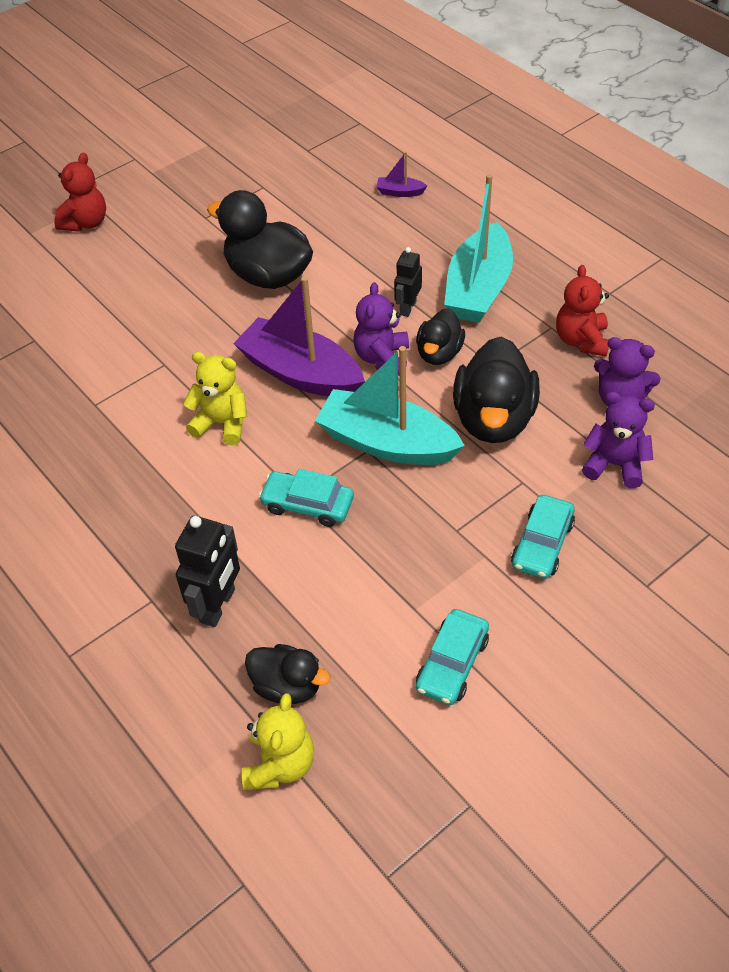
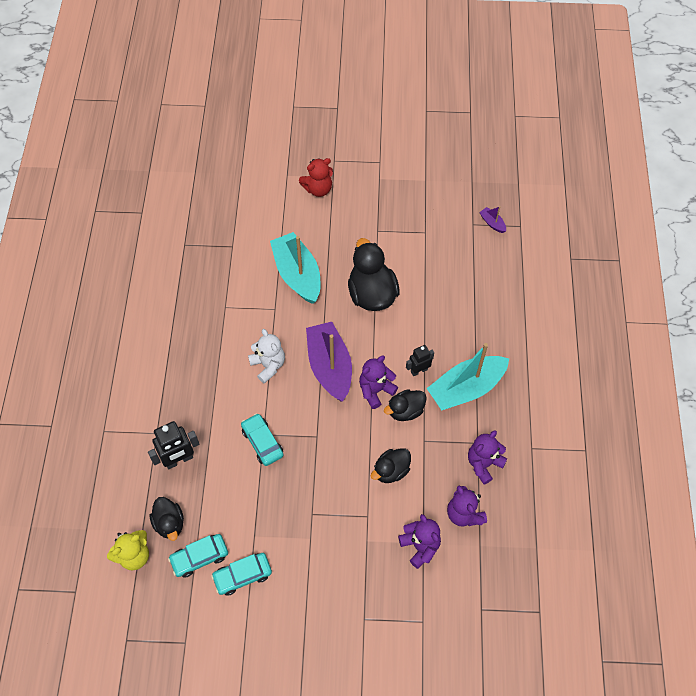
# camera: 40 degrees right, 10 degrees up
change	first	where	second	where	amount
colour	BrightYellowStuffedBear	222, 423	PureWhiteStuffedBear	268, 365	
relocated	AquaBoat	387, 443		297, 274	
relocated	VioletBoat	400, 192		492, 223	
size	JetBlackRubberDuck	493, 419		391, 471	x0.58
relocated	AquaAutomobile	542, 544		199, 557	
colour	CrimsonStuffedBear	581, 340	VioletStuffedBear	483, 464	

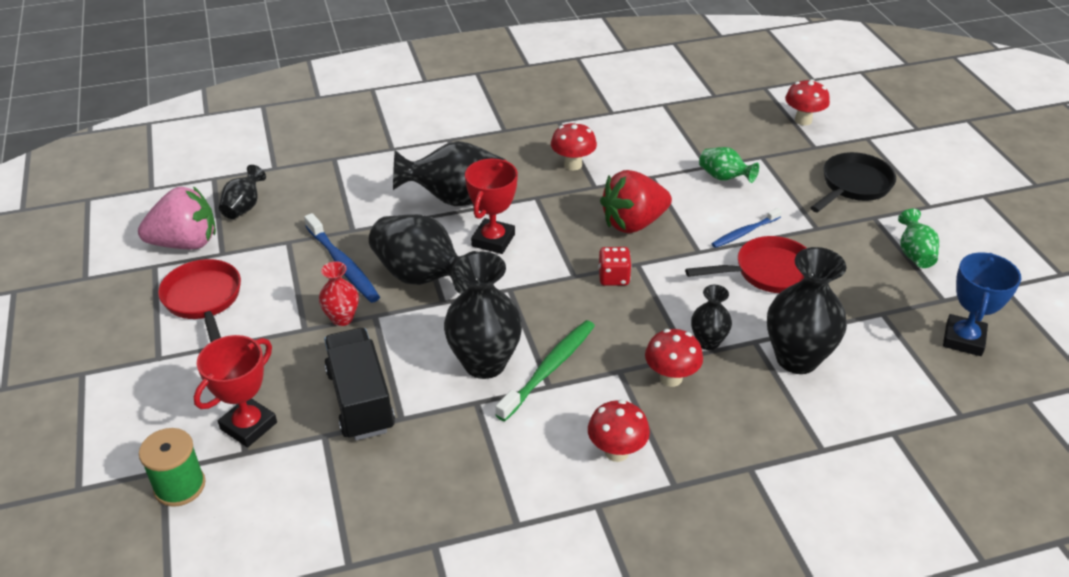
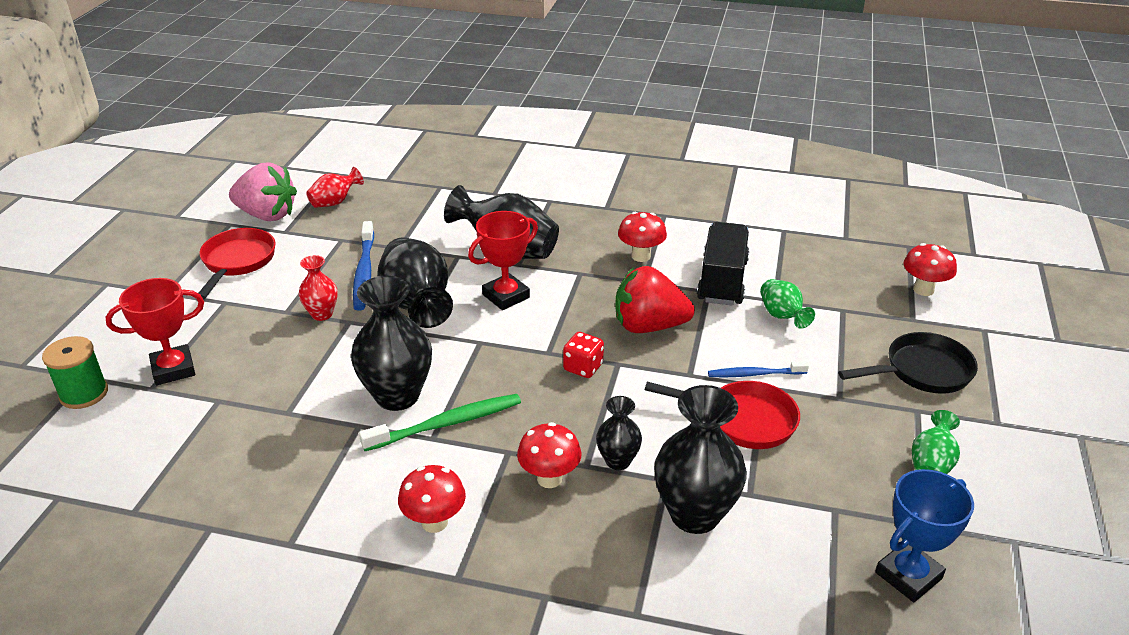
# camera: 30 degrees right, 5 degrees down
change	first	where	second	where	amount
colour	JetBlackVase	244, 207	CrimsonVase	335, 202	
relocated	JetBlackToyTruck	360, 400		722, 281	

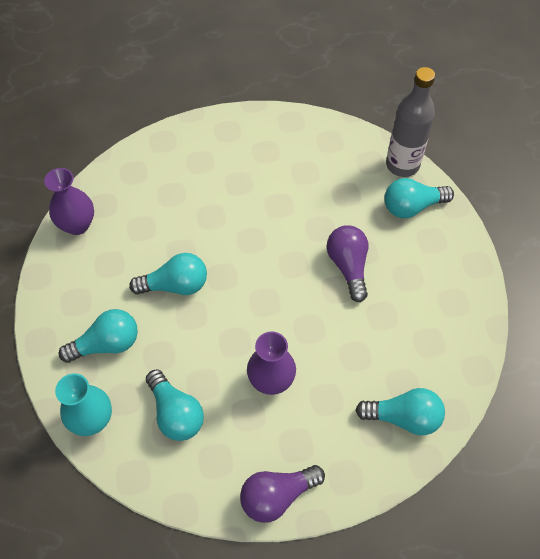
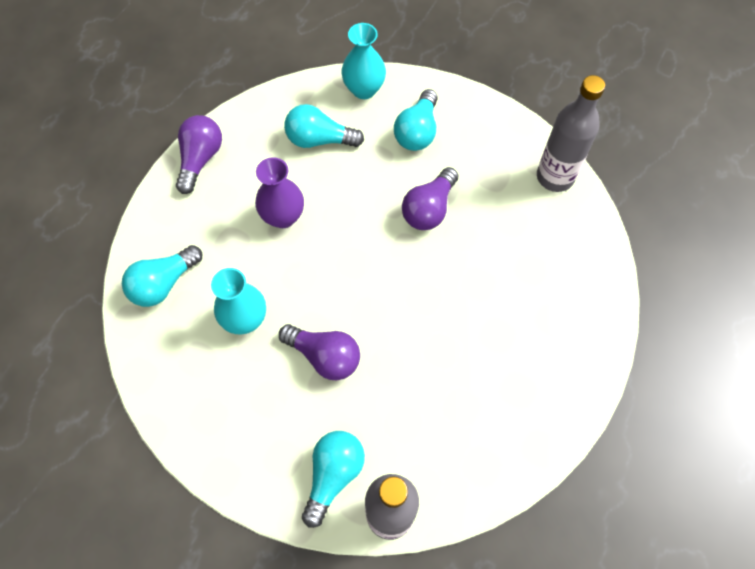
# camera: 130 degrees right, 5 degrees up
change	first	where	second	where	amount
exchanged	VioletVase	77, 225	AshGreyFlask	555, 177	
colour	AquaBulb	175, 285	VioletBulb	429, 209	
appeared			AquaVase	245, 319	

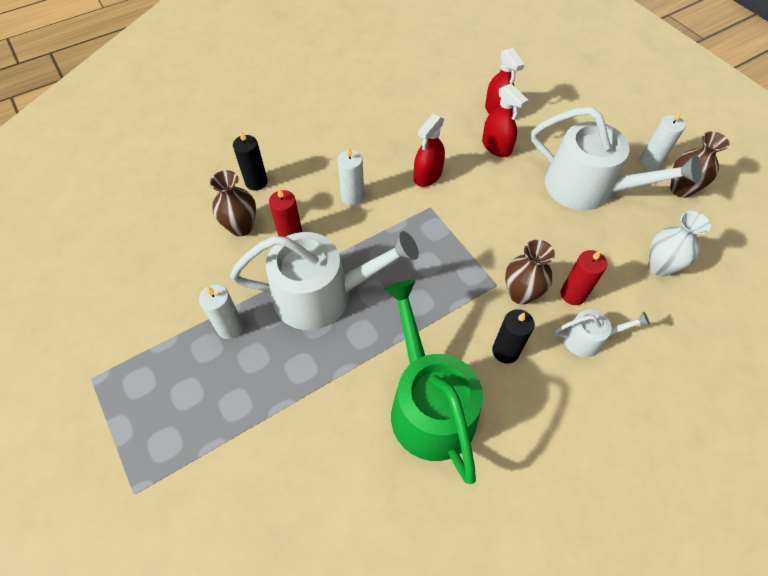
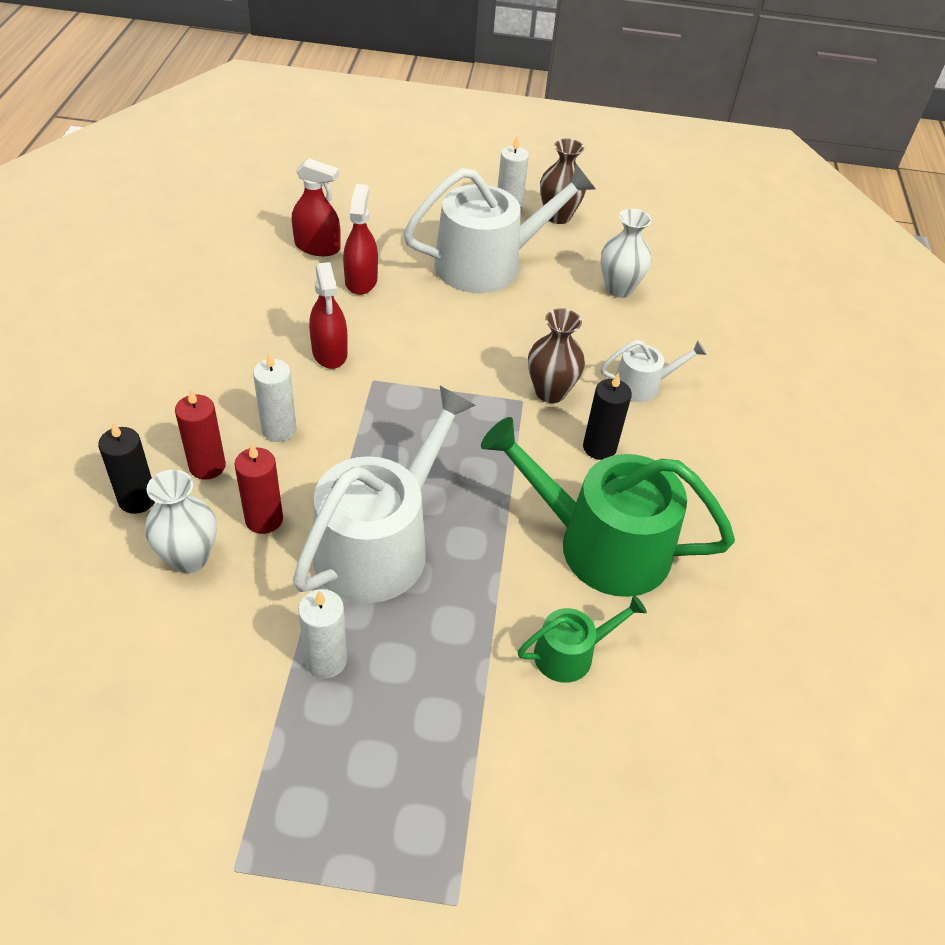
# camera: 55 degrees left, 10 degrees down
change	first	where	second	where	amount
colour	BrownVase	241, 227	PureWhiteVase	189, 558	
spun	CrimsonSprayCleaner	496, 146		361, 281	90 degrees counterclockwise
spun	PureWhiteWateringCan	588, 339		642, 385	45 degrees clockwise
relocated	CrimsonWaxCandle	573, 294		207, 466	
appeared			LeafGreenWateringCan	570, 653	

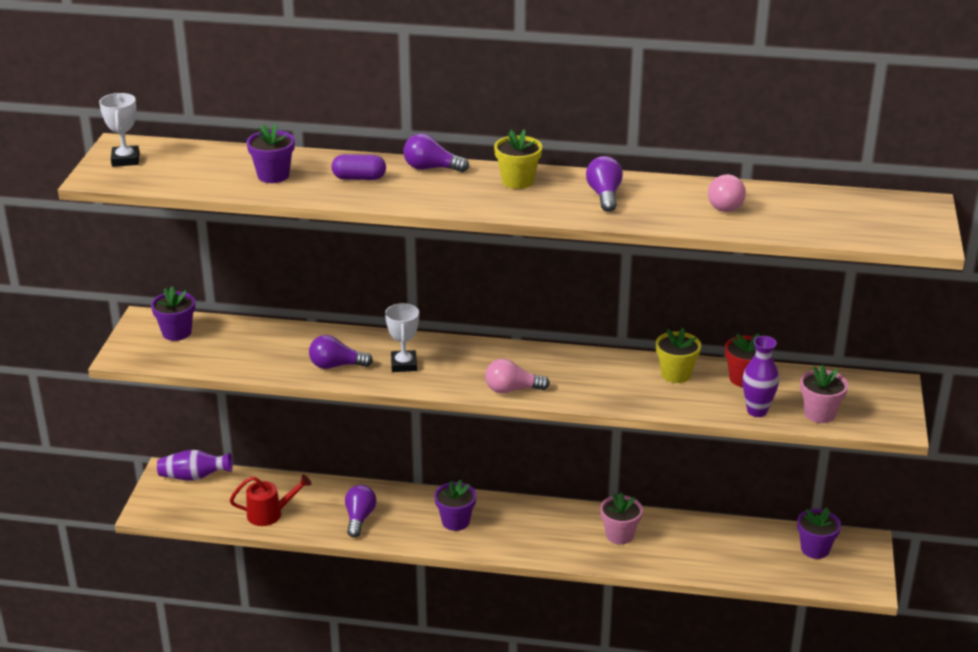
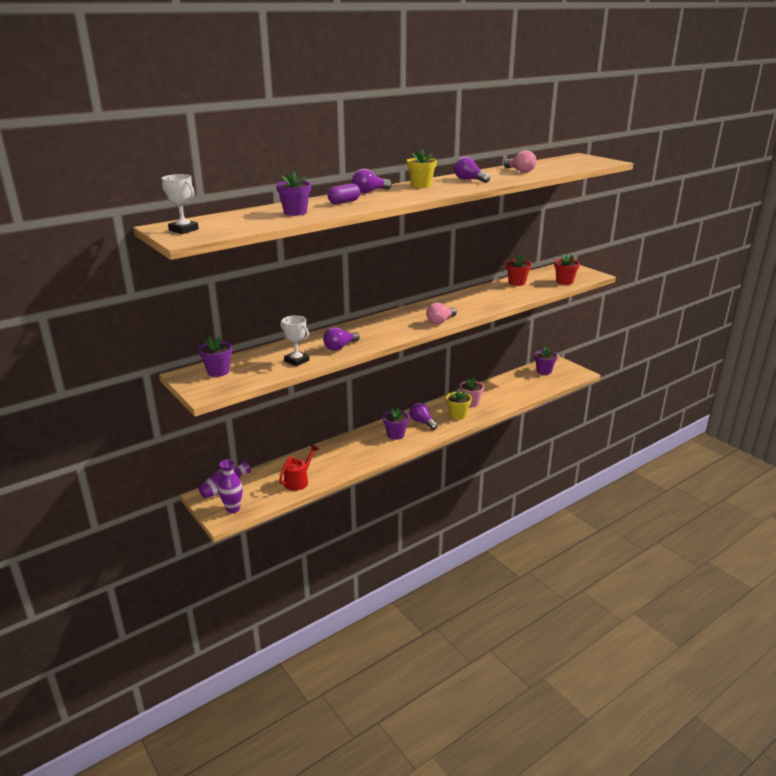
# camera: 45 degrees left, 5 degrees down
change	first	where	second	where	amount
relocated	VioletBulb	359, 518		422, 422	
relocated	PureWhiteAwardCup	404, 364		296, 361	
relocated	BrightYellowFlowerPot	676, 374		458, 415	
relocated	VioletVase	757, 411		233, 509	
colour	RosyFlowerPot	819, 414	CrimsonFlowerPot	564, 282	

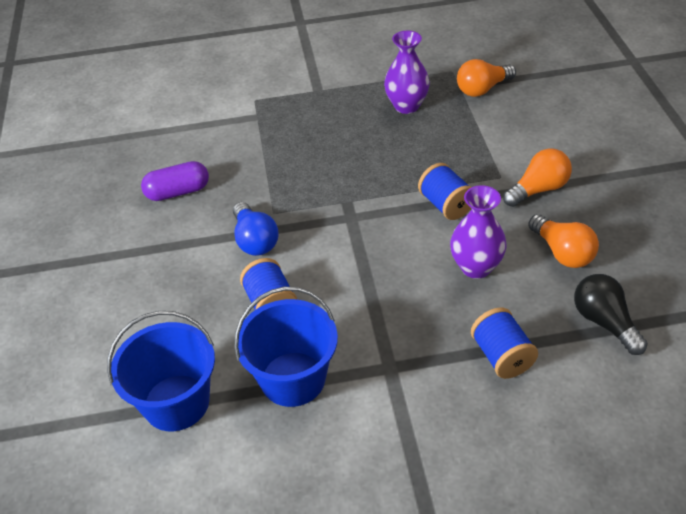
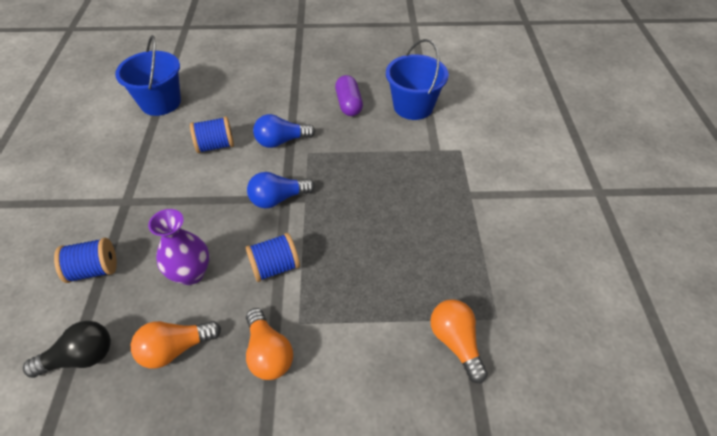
# camera: 95 degrees right, 5 degrees up
change	first	where	second	where	amount
relocated	CobaltSandBucket	293, 379		413, 106	
missing	VioletVase	406, 106			
appeared			CobaltBulb	278, 199	

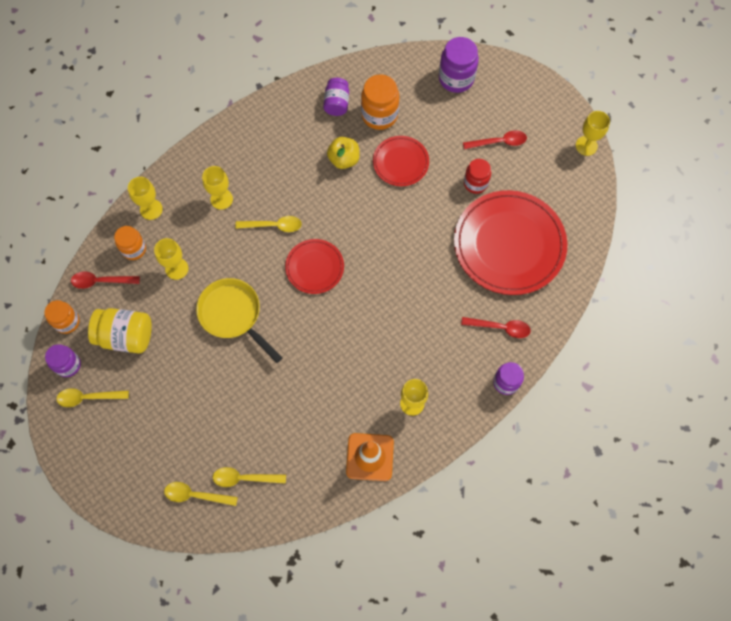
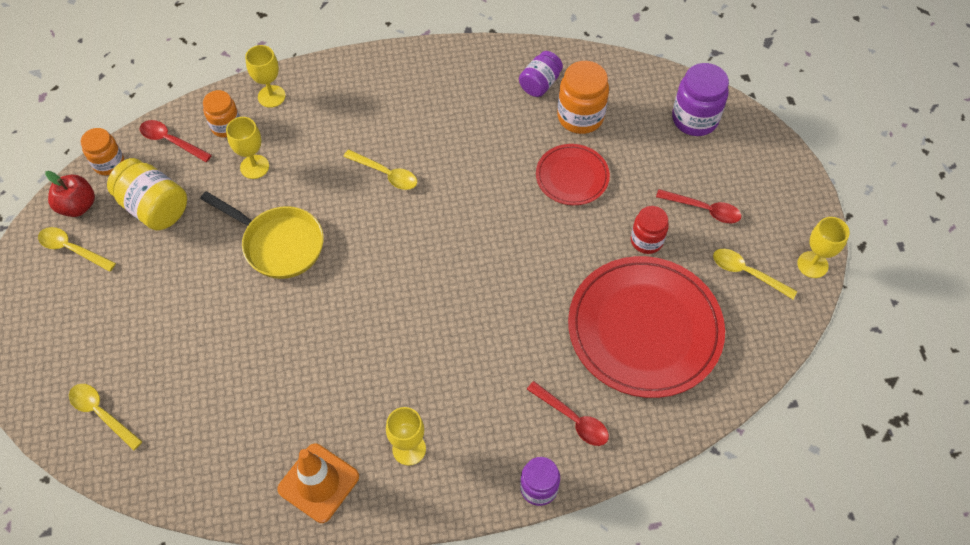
# camera: 30 degrees right, 10 degrees down
change	first	where	second	where	amount
exchanged	VioletJamJar	68, 365	CrimsonAppleFruit	78, 206	
spun	BrightYellowSkillet	233, 315		278, 244	135 degrees clockwise
missing	BrightYellowGoblet	221, 199			
relocated	BrightYellowTablespoon	244, 478		746, 273	
missing	CrimsonFlatDish	314, 267			
missing	BrightYellowAppleFruit	344, 159			

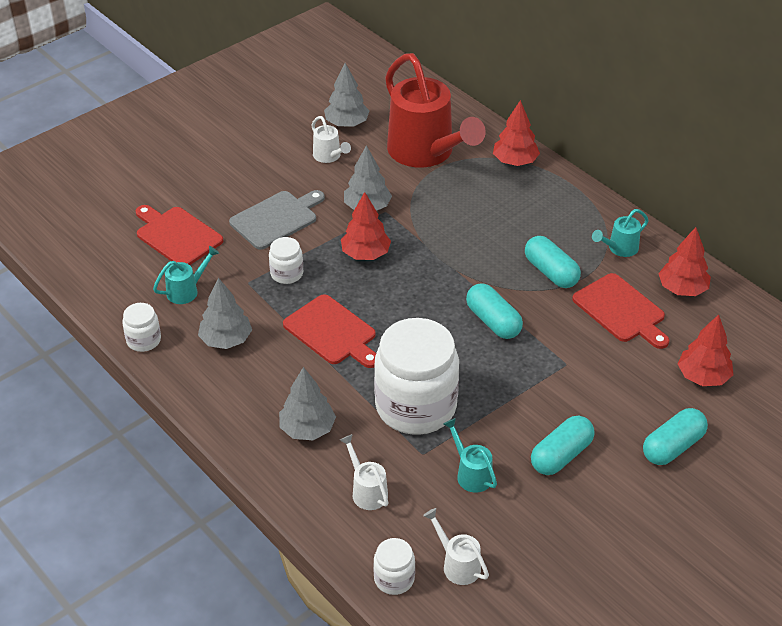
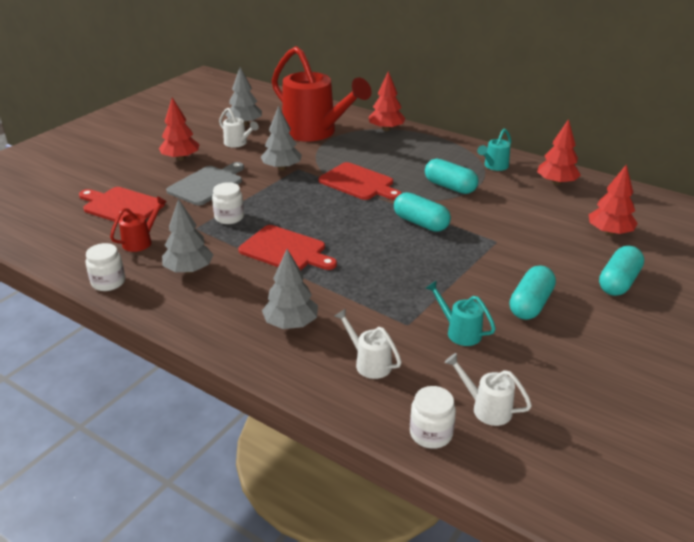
# camera: 15 degrees left, 10 degrees down
change	first	where	second	where	amount
colour	AquaWateringCan	186, 291	CrimsonWateringCan	141, 241	
relocated	CrimsonToyTree	365, 254		180, 158	
missing	PureWhiteJamJar	416, 406			
relocated	CrimsonChoppingBoard	621, 310		358, 183	

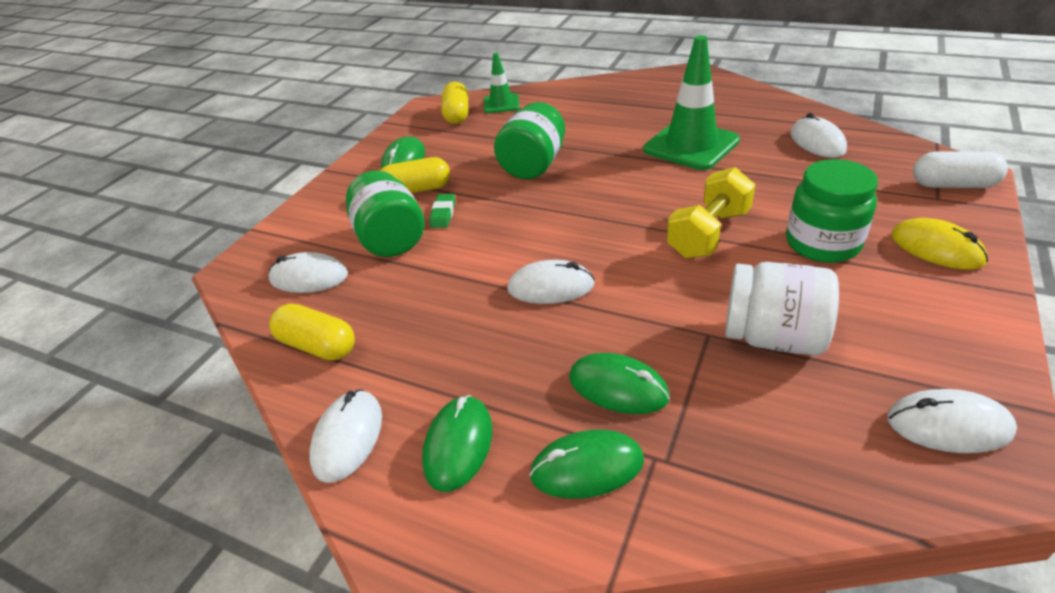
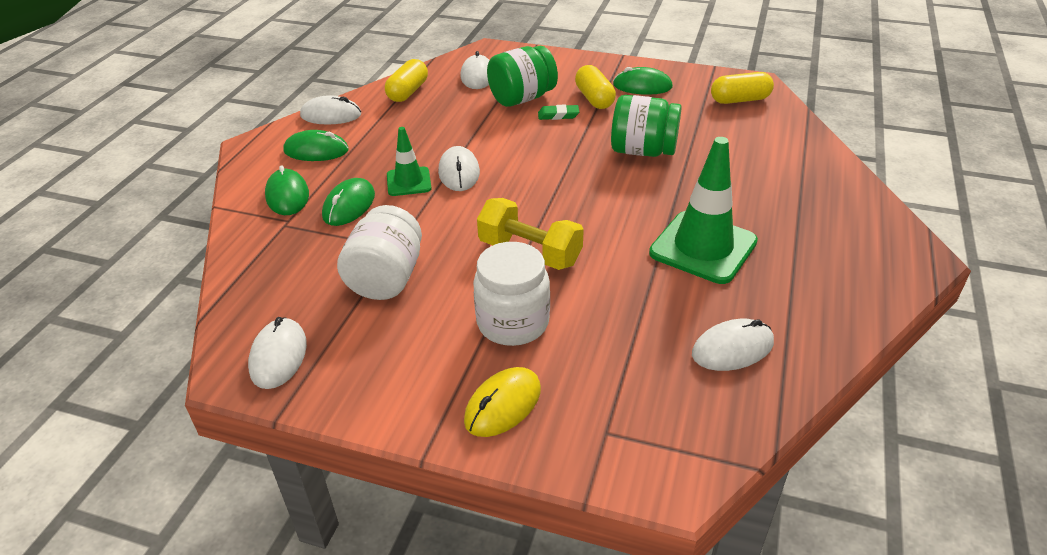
# camera: 80 degrees right, 0 degrees up
change	first	where	second	where	amount
relocated	LeafGreenSafetyCone	501, 104		409, 182	
colour	LeafGreenJamJar	822, 244	PureWhiteJamJar	513, 323	
missing	PureWhiteCapsule	953, 185			

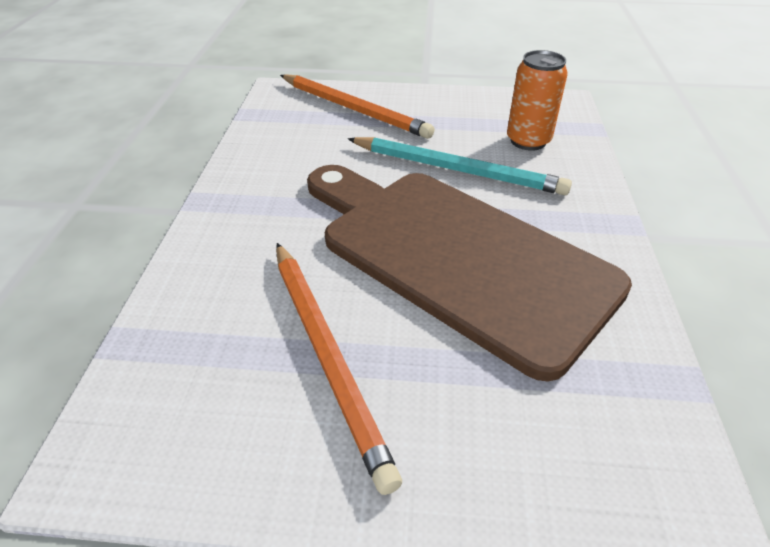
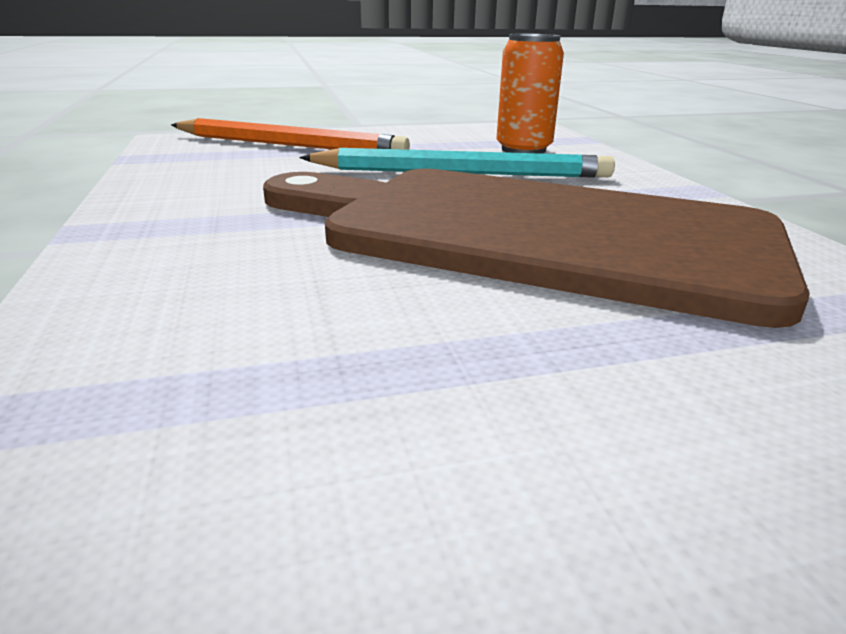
# camera: 20 degrees left, 15 degrees down
change	first	where	second	where	amount
missing	BrightOrangePencil	327, 355			

